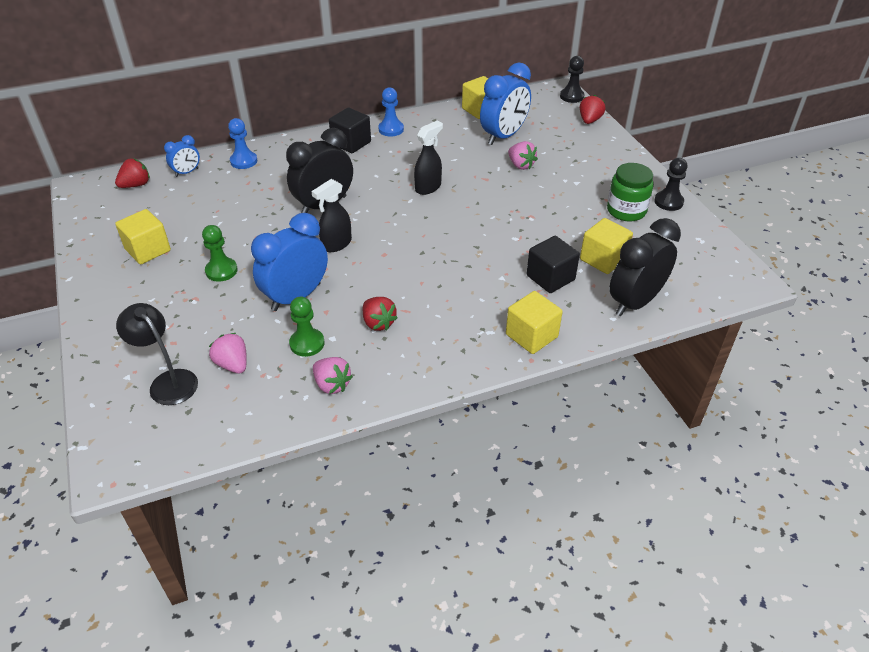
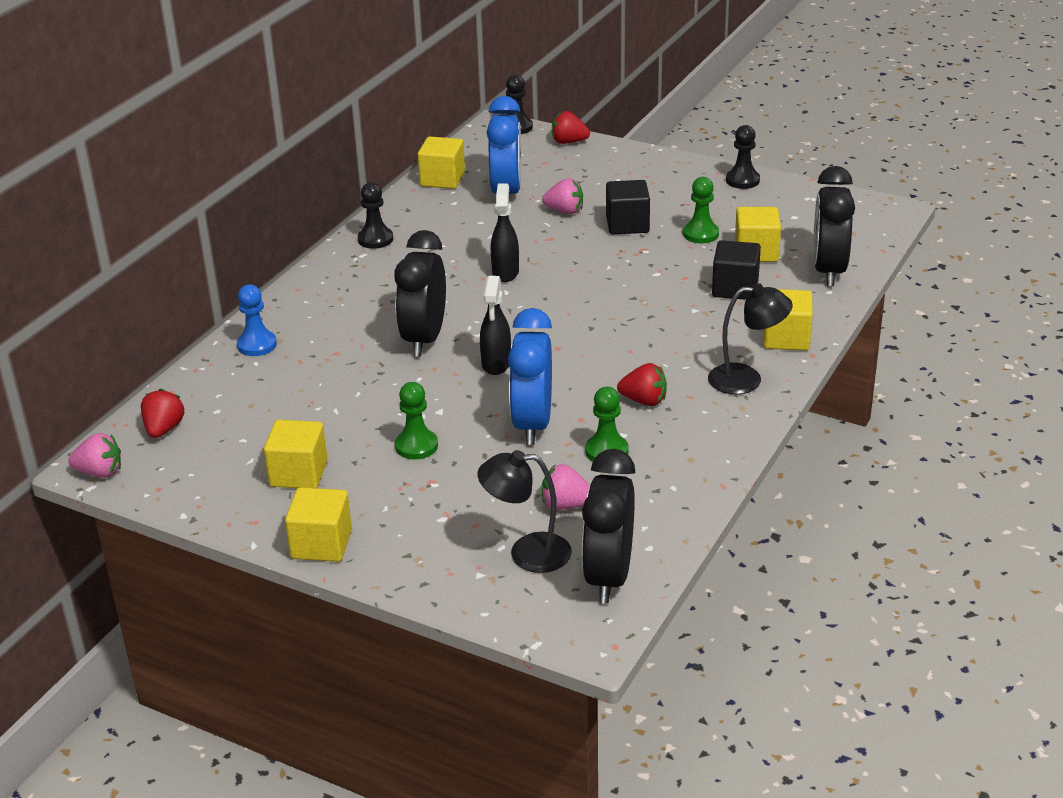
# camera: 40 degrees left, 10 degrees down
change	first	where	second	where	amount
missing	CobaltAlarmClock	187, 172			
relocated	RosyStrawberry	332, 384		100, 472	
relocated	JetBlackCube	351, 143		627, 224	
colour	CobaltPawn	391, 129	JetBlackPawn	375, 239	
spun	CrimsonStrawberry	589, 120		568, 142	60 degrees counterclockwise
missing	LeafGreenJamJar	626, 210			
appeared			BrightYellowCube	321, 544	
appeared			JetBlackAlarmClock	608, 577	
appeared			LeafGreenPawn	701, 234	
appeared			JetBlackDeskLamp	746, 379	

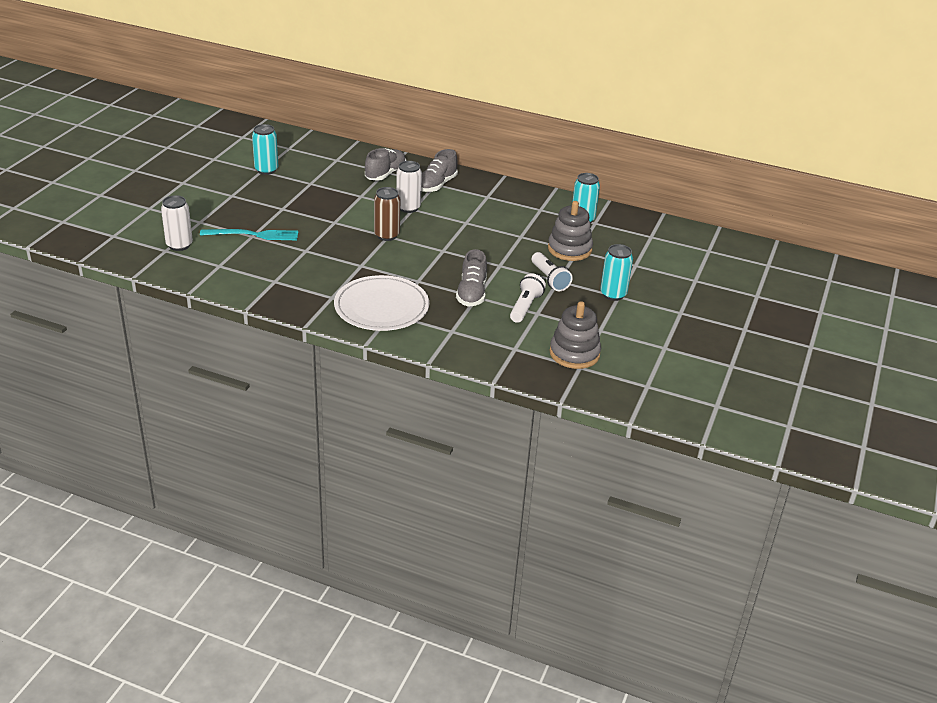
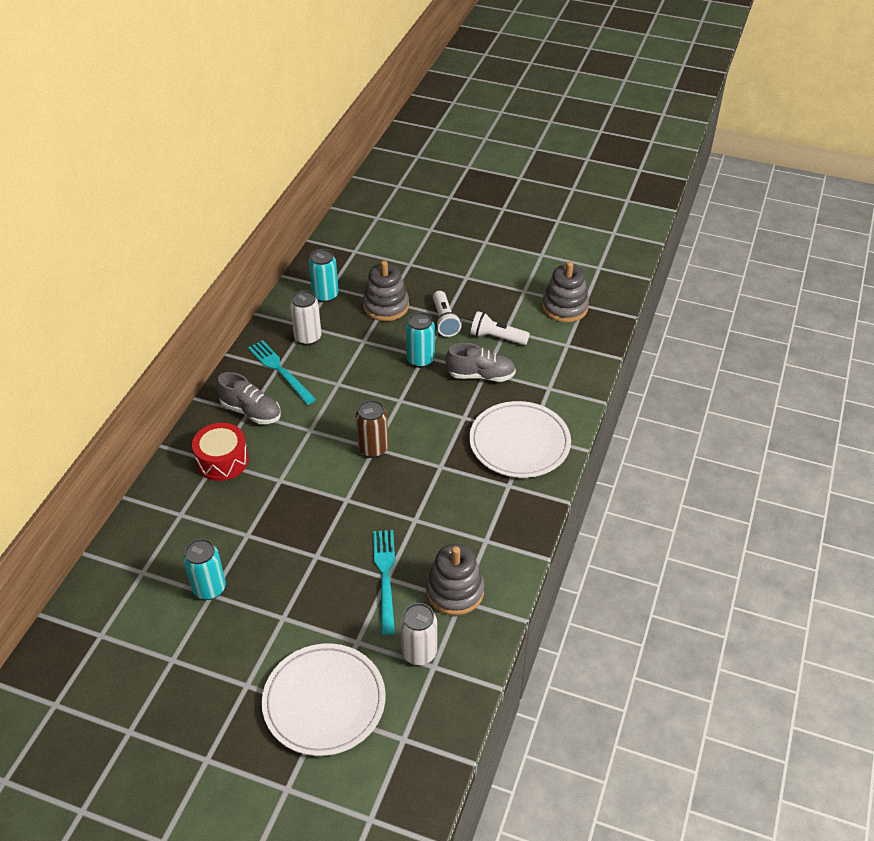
# camera: 90 degrees left, 10 degrees up
change	first	where	second	where	amount
exchanged	AshGreySneaker	385, 174	CrimsonSnareDrum	222, 461	
relocated	PureWhiteTin	408, 208		308, 338	
spun	PureWhitePocketTorch	549, 279		444, 321	105 degrees clockwise
relocated	AquaTin	613, 294		420, 360	
appeared			AquaDinnerFork	280, 370	
appeared			PureWhiteFlatDish	324, 701	
appeared			AshGreyRingStacker	455, 591	

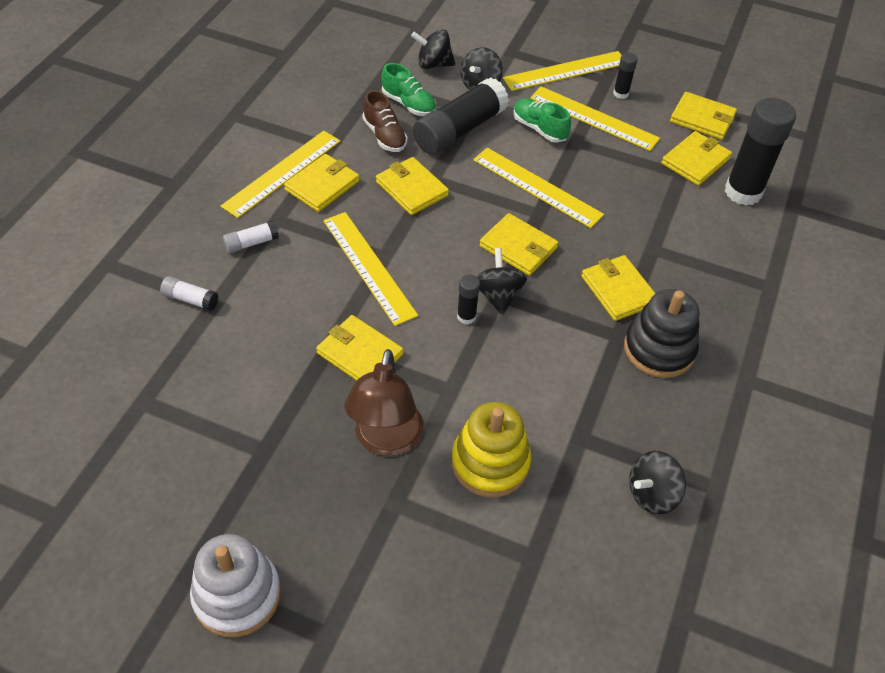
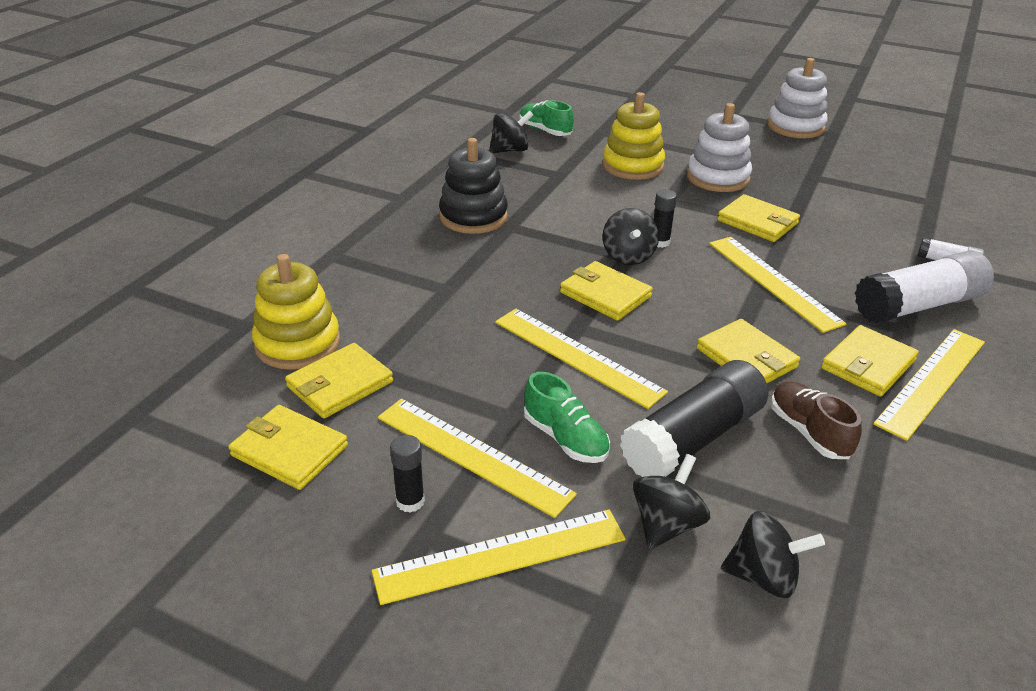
# camera: 175 degrees left, 15 degrees down
change	first	where	second	where	amount
size	PureWhiteGlueStick	251, 243		918, 306	x2.17
exchanged	BrownDeskLamp	386, 440	PureWhiteRingStacker	717, 177	
relocated	LeafGreenSneaker	409, 104		545, 131	
missing	BrightYellowBillfold	618, 290			
exchanged	JetBlackGlueStick	743, 192	BrightYellowRingStacker	298, 343	

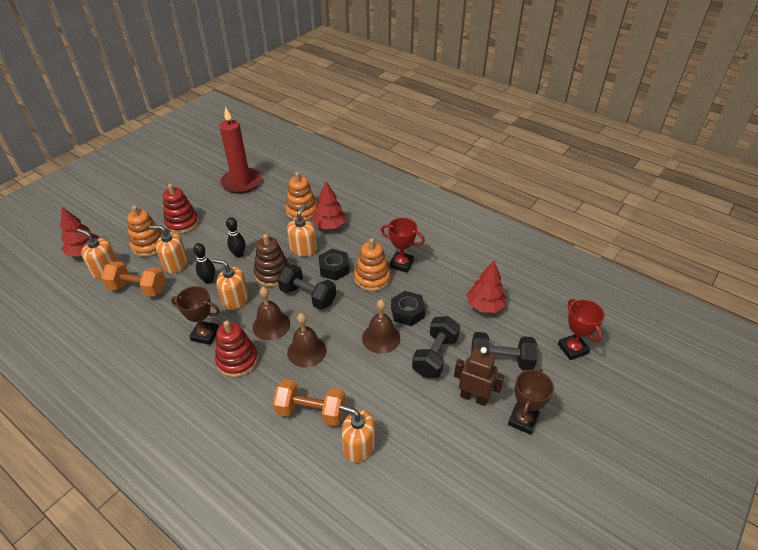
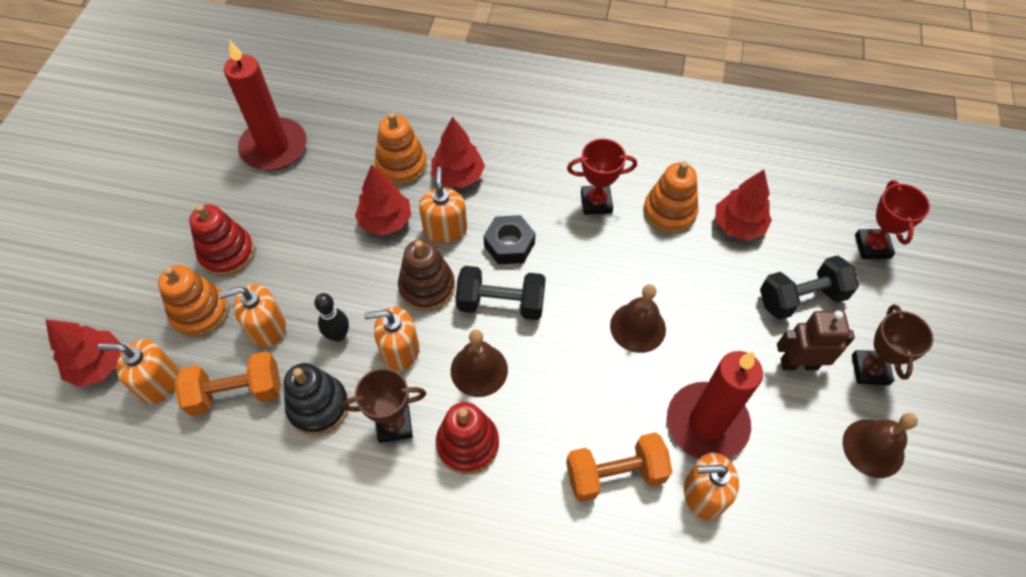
# camera: 25 degrees left, 15 degrees up
change	first	where	second	where	amount
missing	JetBlackSkittle	239, 254			
relocated	BrownBell	306, 351		873, 448	
relocated	BrightOrangeRingStacker	372, 278		669, 212	
missing	JetBlackNut	407, 312			
missing	JetBlackDumbbell	435, 356			
spun	CrimsonAwardCup	572, 349		872, 246	45 degrees clockwise
appeared			JetBlackRingStacker	318, 406	
appeared			CrimsonToyTree	385, 221	
appeared			CrimsonWaxCandle	707, 423	

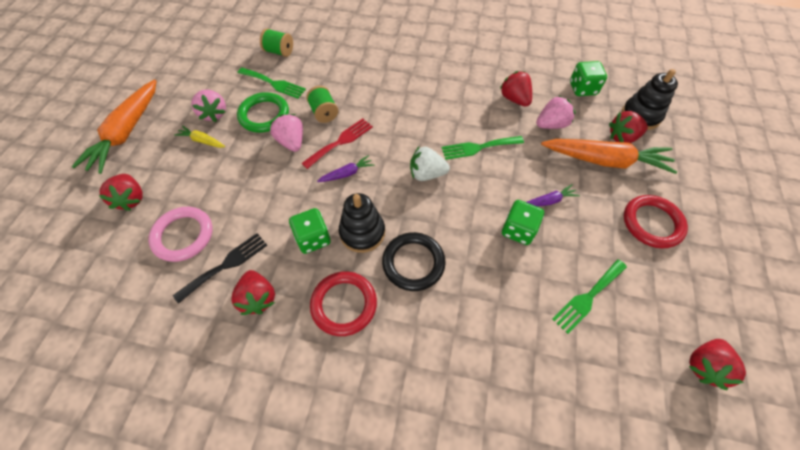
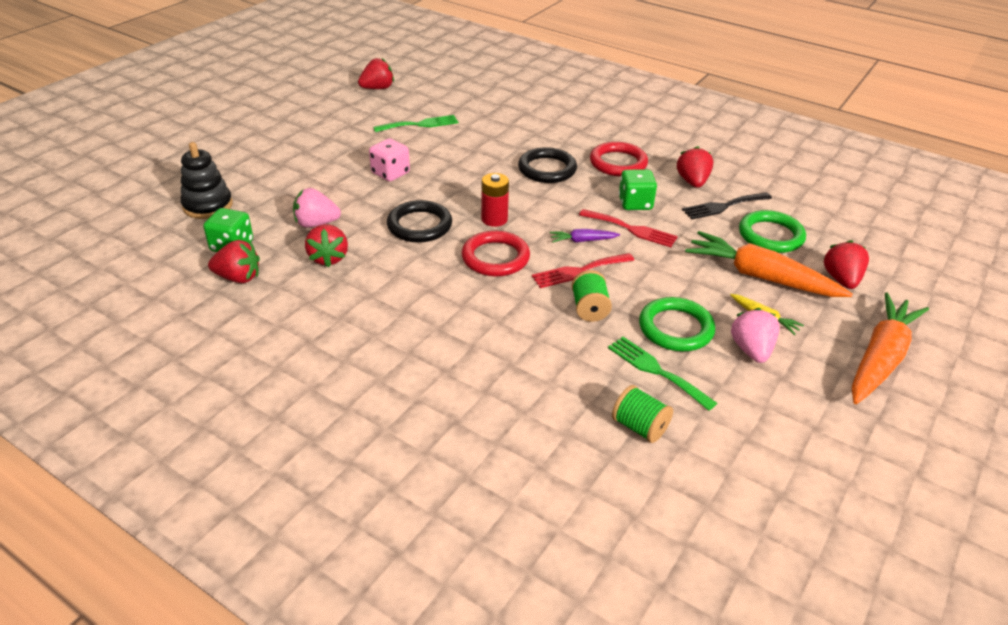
# camera: 160 degrees left, 20 degrees down
change	first	where	second	where	amount
colour	RosyTorus	183, 235	LeafGreenTorus	770, 235	
missing	RosyStrawberry	291, 142			
missing	JetBlackRingStacker	362, 232			
exchanged	PureWhiteStrawberry	426, 174	CrimsonBattery	494, 219	
exchanged	LeafGreenDinnerFork	478, 147	JetBlackTorus	419, 225	
missing	LeafGreenDie	518, 230			
exchanged	VioletToyCarrot	549, 201	RosyDie	390, 173	
relocated	BrightOrangeToyCarrot	605, 161		760, 277	
relocated	CrimsonStrawberry	622, 137		238, 277	
relocated	CrimsonTorus	652, 223		495, 257	
appeared			CrimsonDinnerFork	631, 229	

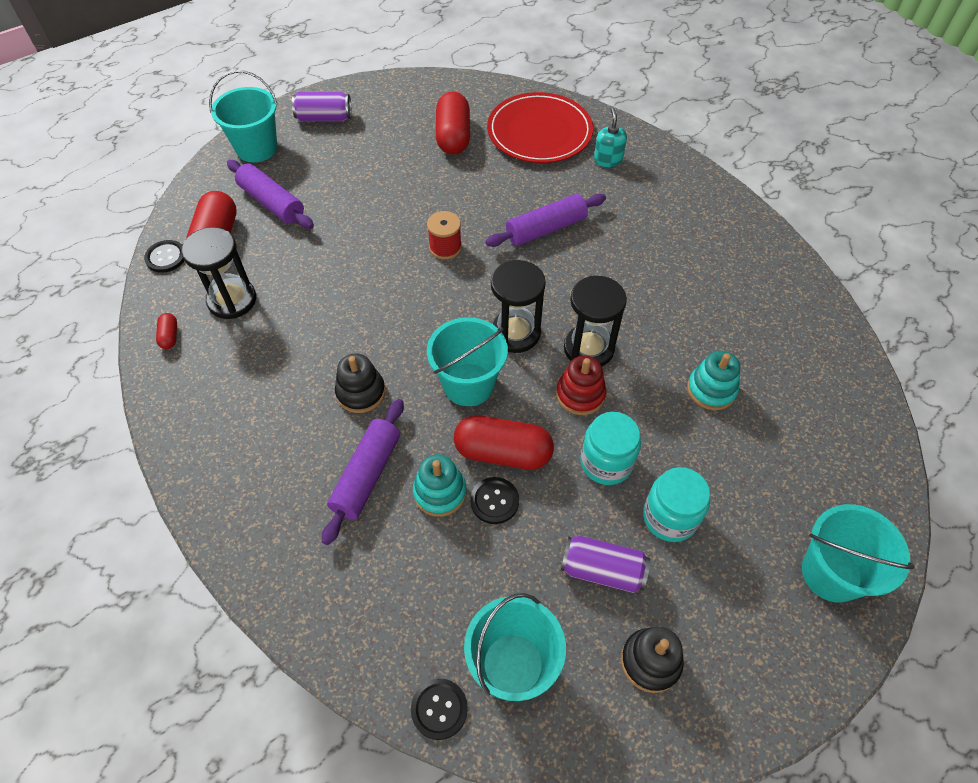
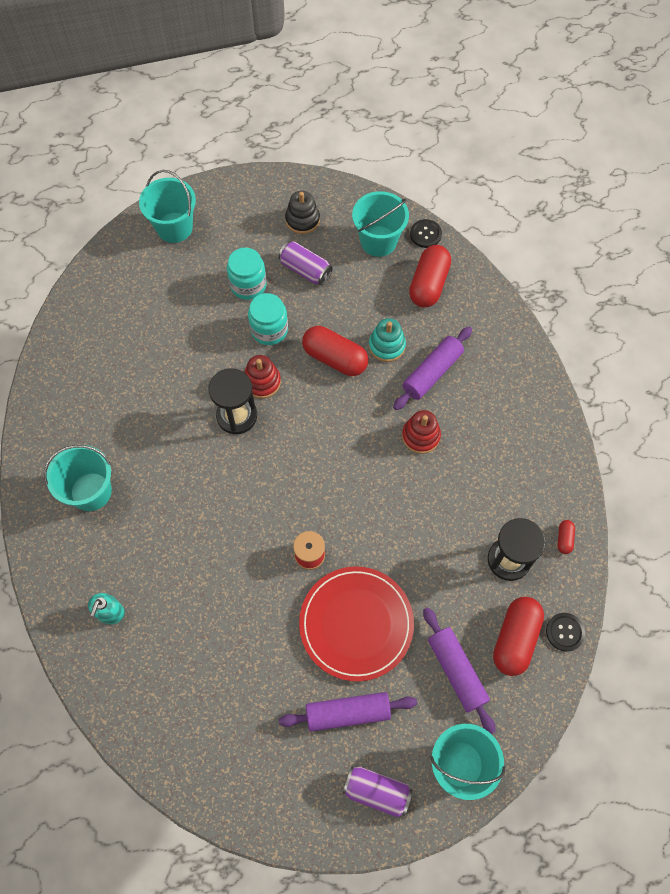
# camera: 160 degrees left, 10 degrees up
change	first	where	second	where	amount
colour	JetBlackRingStacker	361, 392	CrimsonRingStacker	420, 436	
relocated	AquaSandBucket	468, 384		91, 491	
relocated	CrimsonCapsule	453, 136		428, 284	
missing	JetBlackShirtButton	494, 501			
relocated	VioletDoughRoller	546, 229		348, 713	
relocated	CrimsonFlatDish	539, 132		356, 624	
missing	JetBlackHourglass	515, 333			
missing	AquaRingStacker	711, 390			

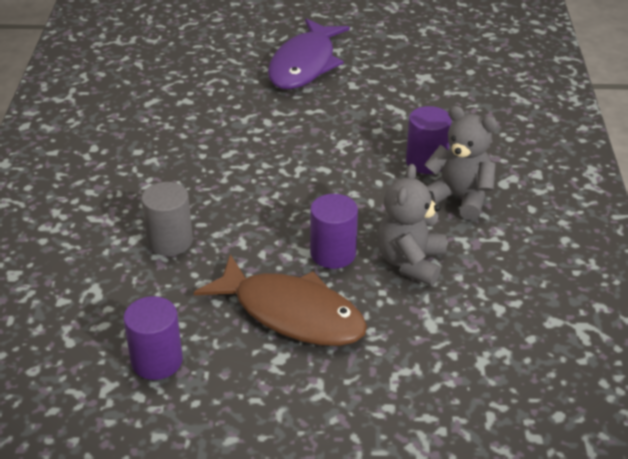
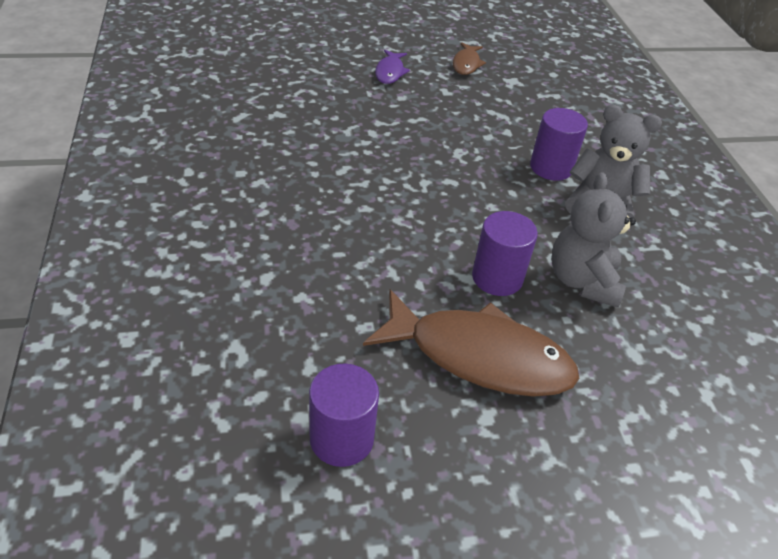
# camera: 15 degrees left, 5 degrees up
change	first	where	second	where	amount
missing	AshGreyCylinderShape	170, 241			
size	VioletFishFigure	304, 64		390, 72	x0.47
appeared			BrownFishFigure	466, 64	

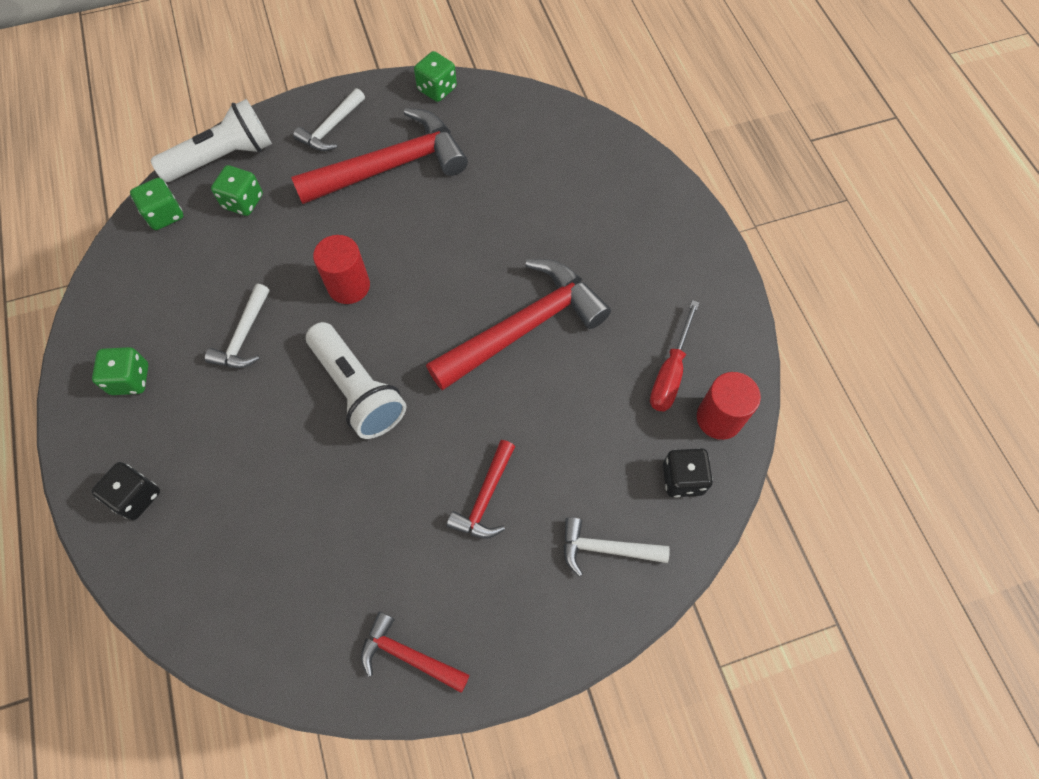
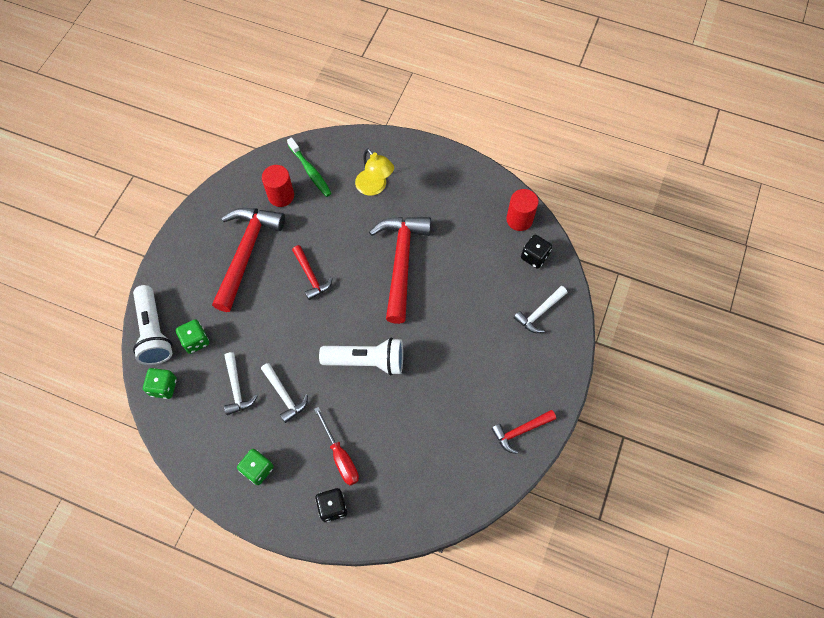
# camera: 50 degrees left, 0 degrees up
change	first	where	second	where	amount
spun	PureWhitePocketTorch	223, 158		154, 332	150 degrees clockwise
relocated	PureWhiteClawHammer	331, 128		237, 388	
relocated	CrimsonCylinderShape	349, 286		281, 196	
missing	LeafGreenDie	437, 89			
relocated	CrimsonClawHammer	485, 498		311, 276	
relocated	CrimsonHandScrewdriver	670, 372		340, 456	
appeared			LeafGreenDentalBrush	310, 171	
appeared			BrightYellowDeskLamp	375, 187	

